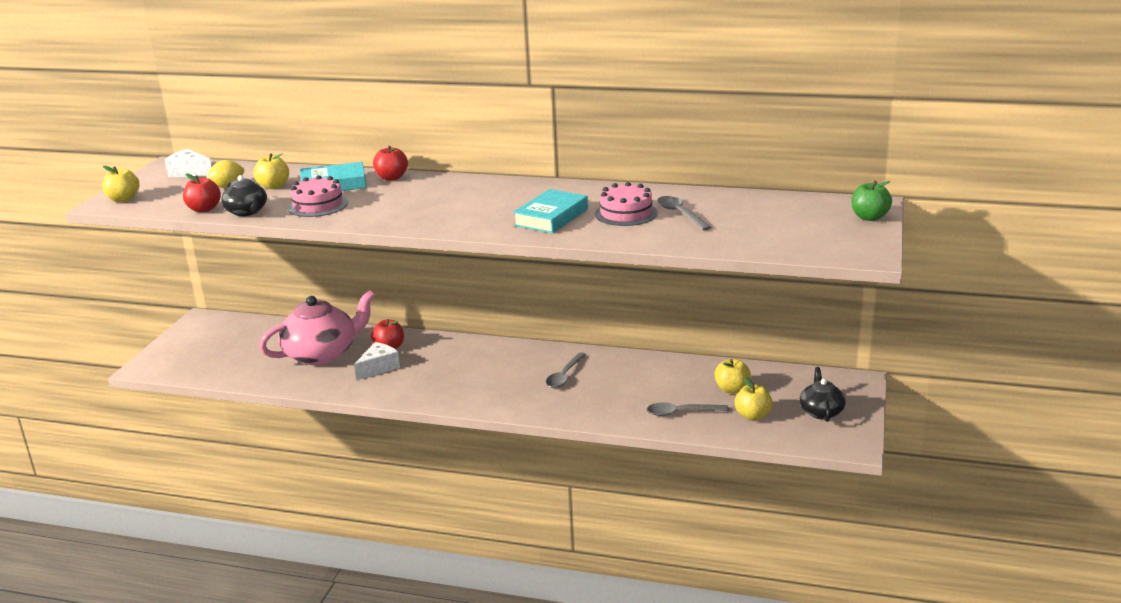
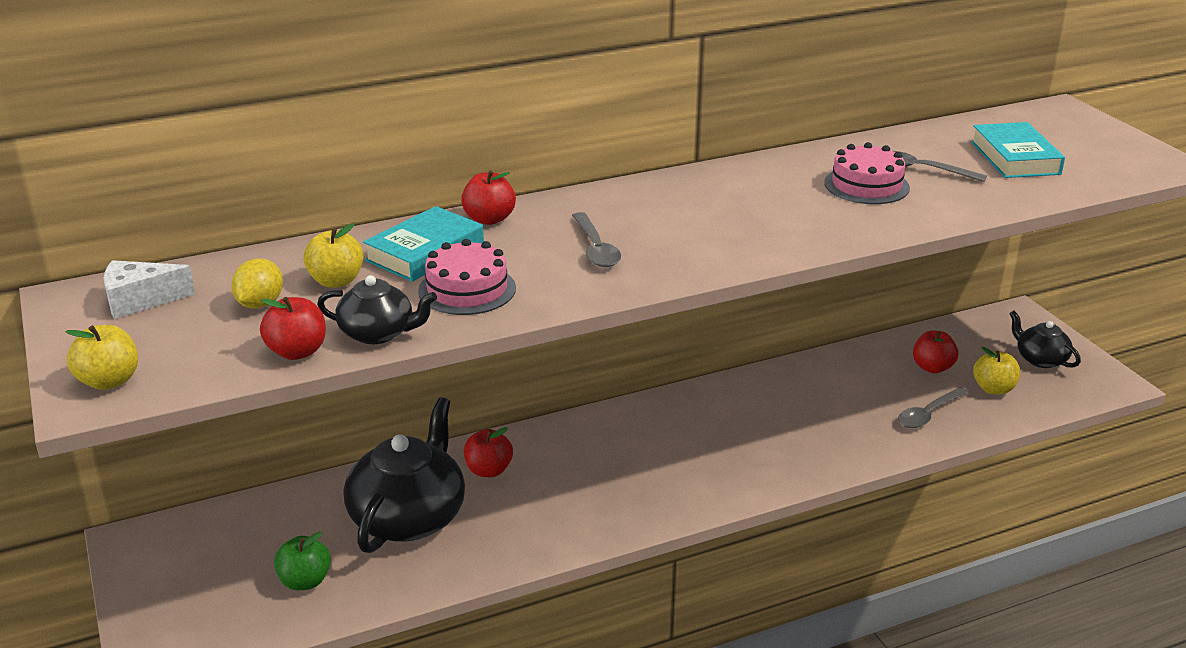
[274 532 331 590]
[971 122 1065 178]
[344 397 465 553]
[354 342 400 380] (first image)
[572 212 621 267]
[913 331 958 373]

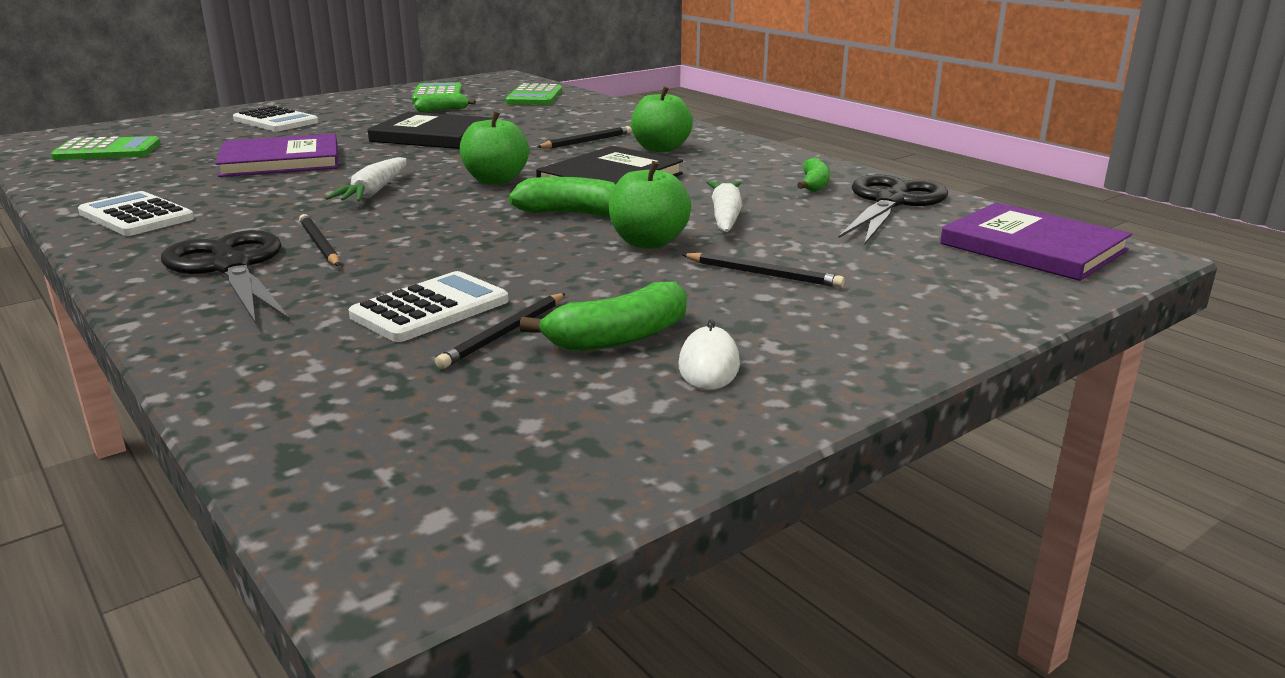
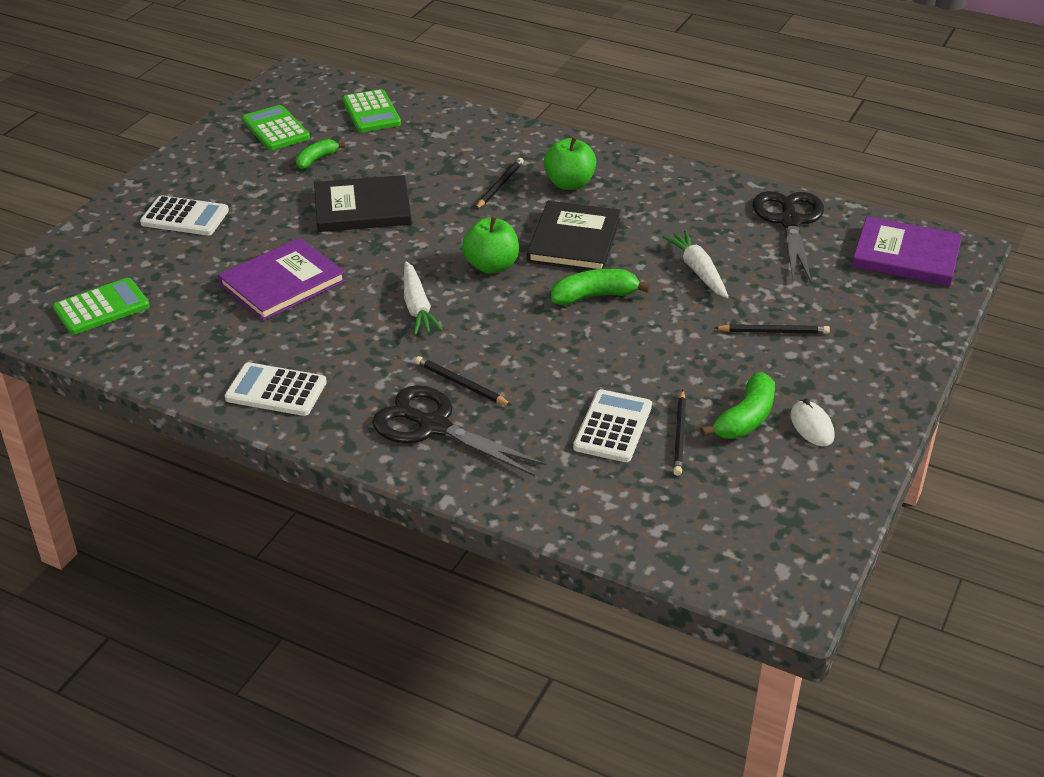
[797 157 830 192] (first image)
[609 161 691 249] (first image)

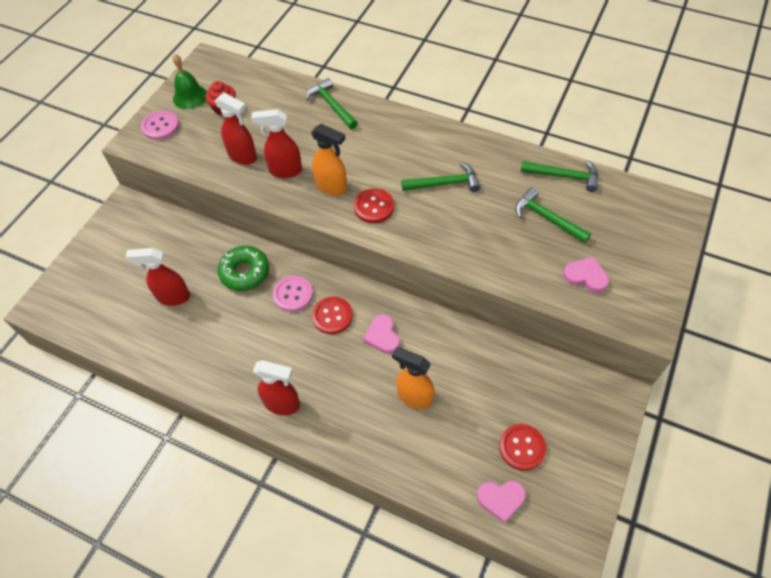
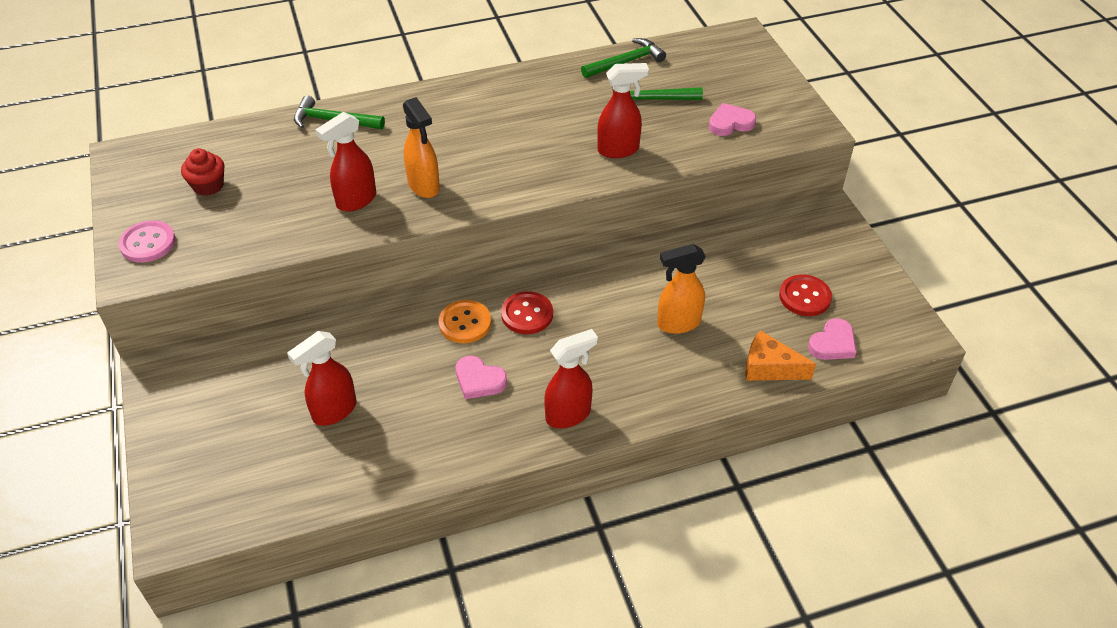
[173 54 207 109] (first image)
[597 63 649 158]
[403 97 440 198]
[401 162 480 192] (first image)
[354 188 394 223] (first image)
[217 246 269 291] (first image)
[439 300 491 343]
[456 356 507 399]
[745 330 816 381]

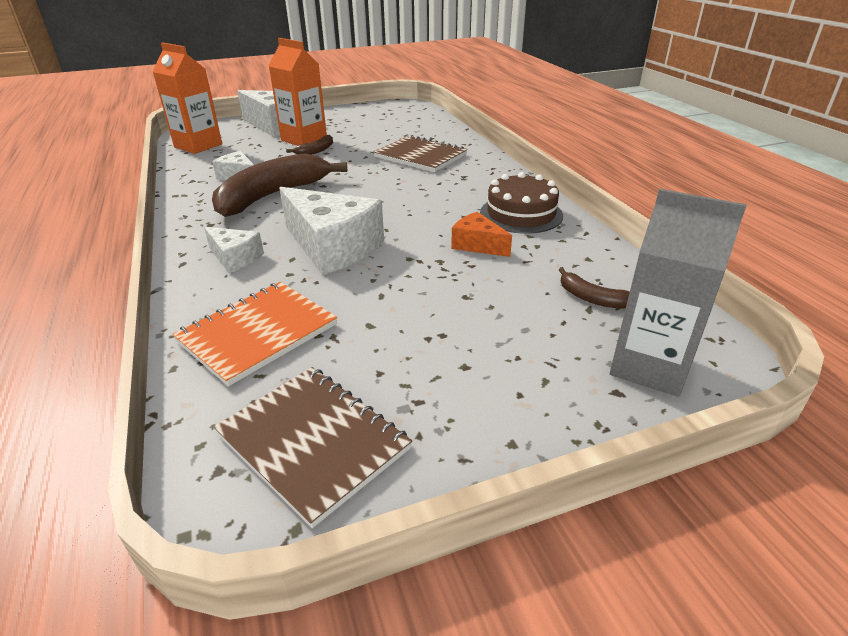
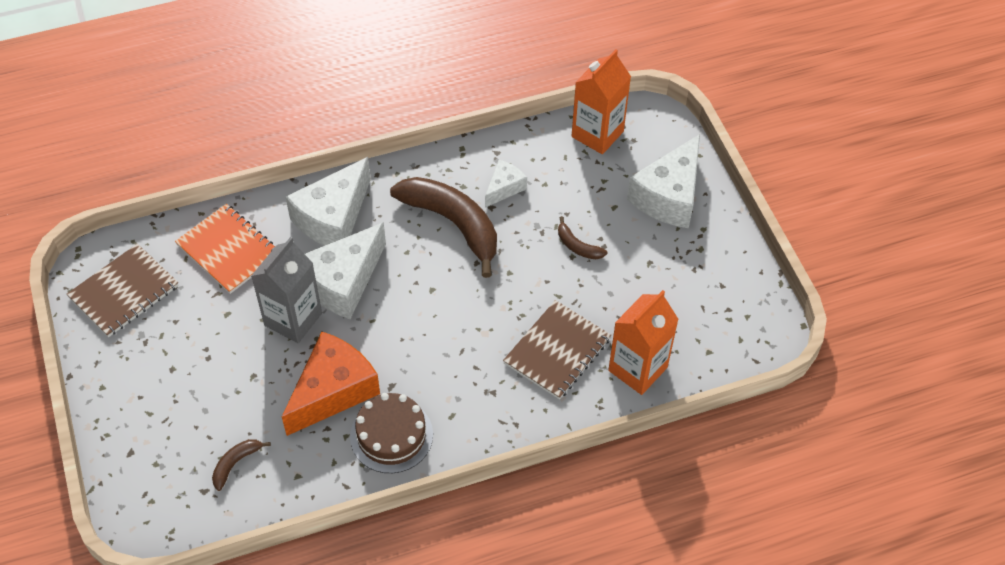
[608 290 679 395]
[251 237 322 343]
[282 332 380 436]
[286 157 371 246]

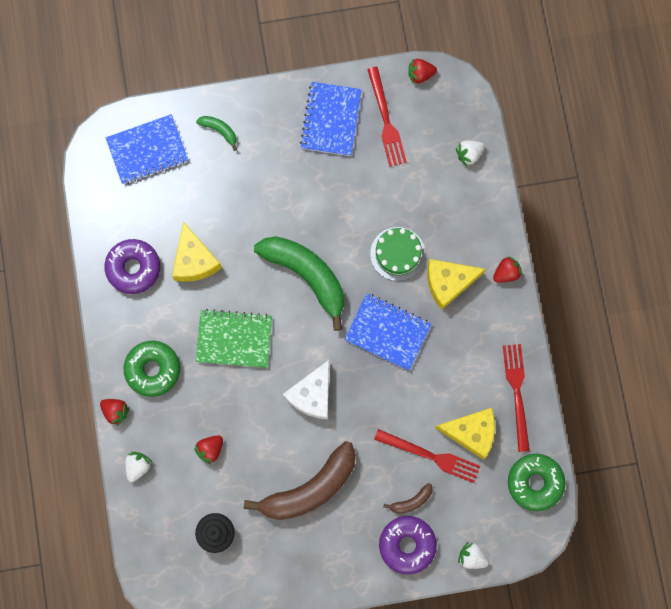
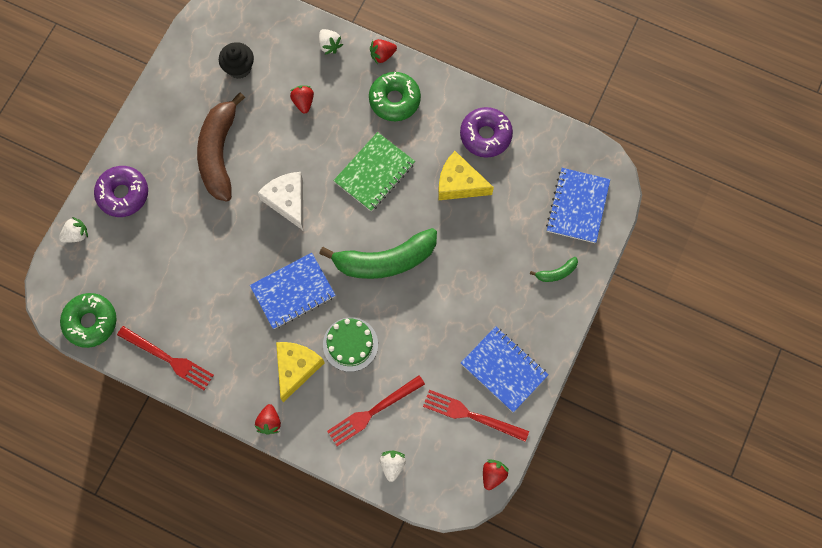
[435 408 495 459] (first image)
[327 375 425 446]
[383 483 433 514] (first image)

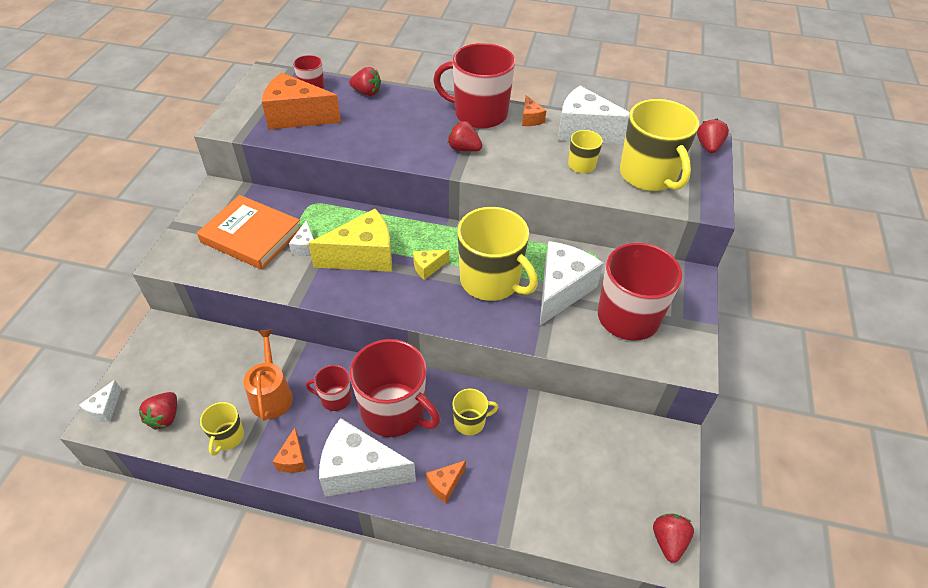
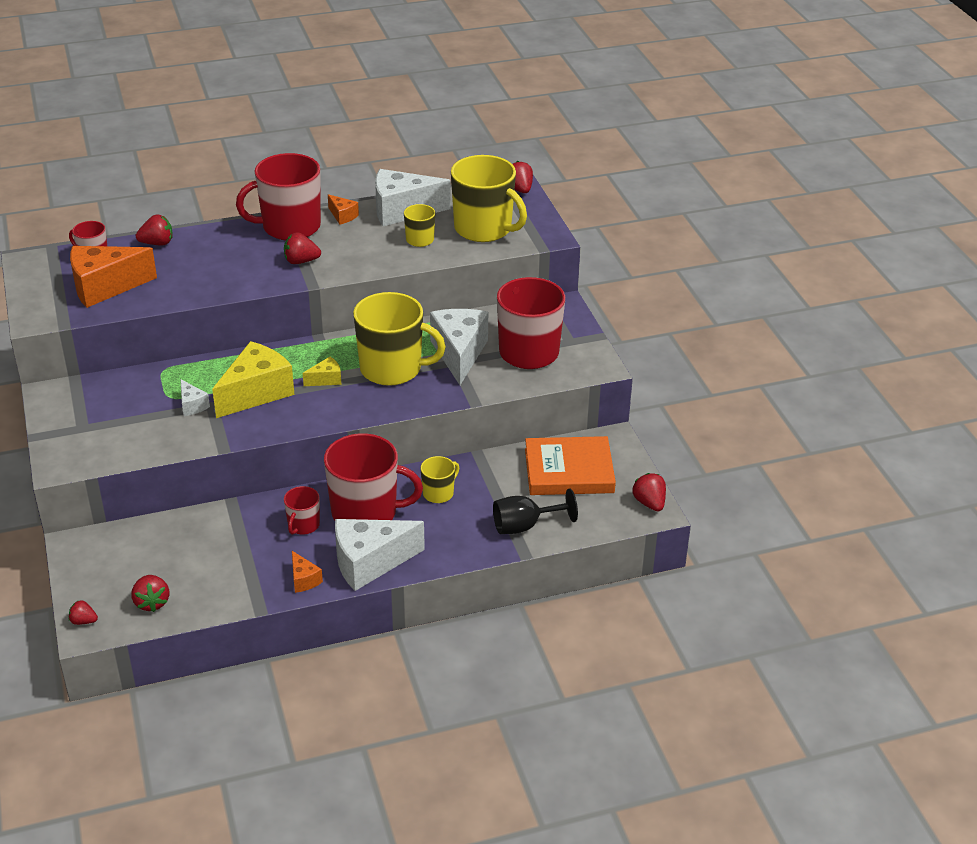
[525 436 616 495]
[303 357 341 386]
[244 330 293 421] (first image)
[284 486 320 535]
[68 600 98 625]
[200 402 244 456] (first image)
[426 460 466 503] (first image)
[493 488 578 534]

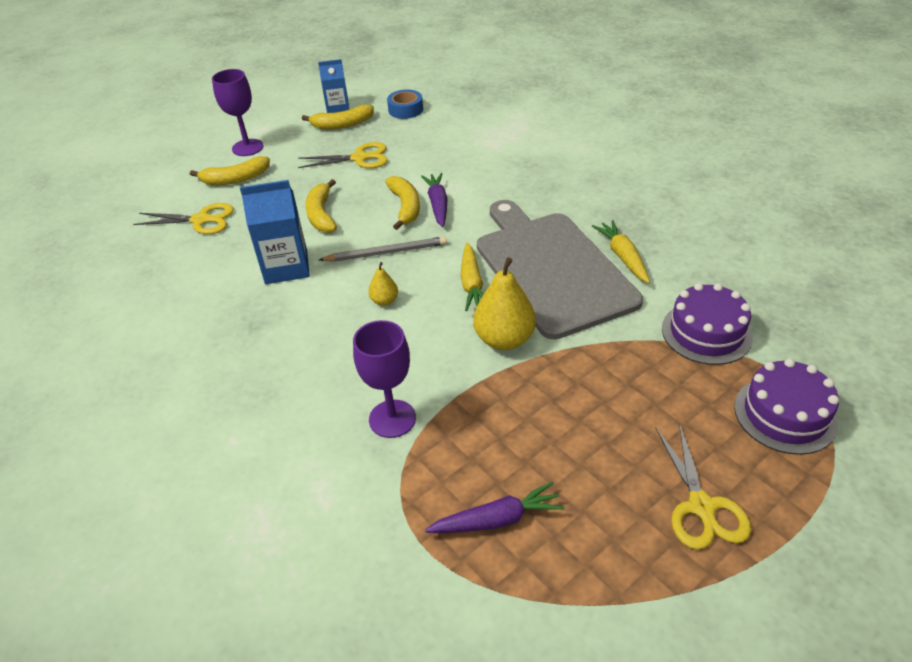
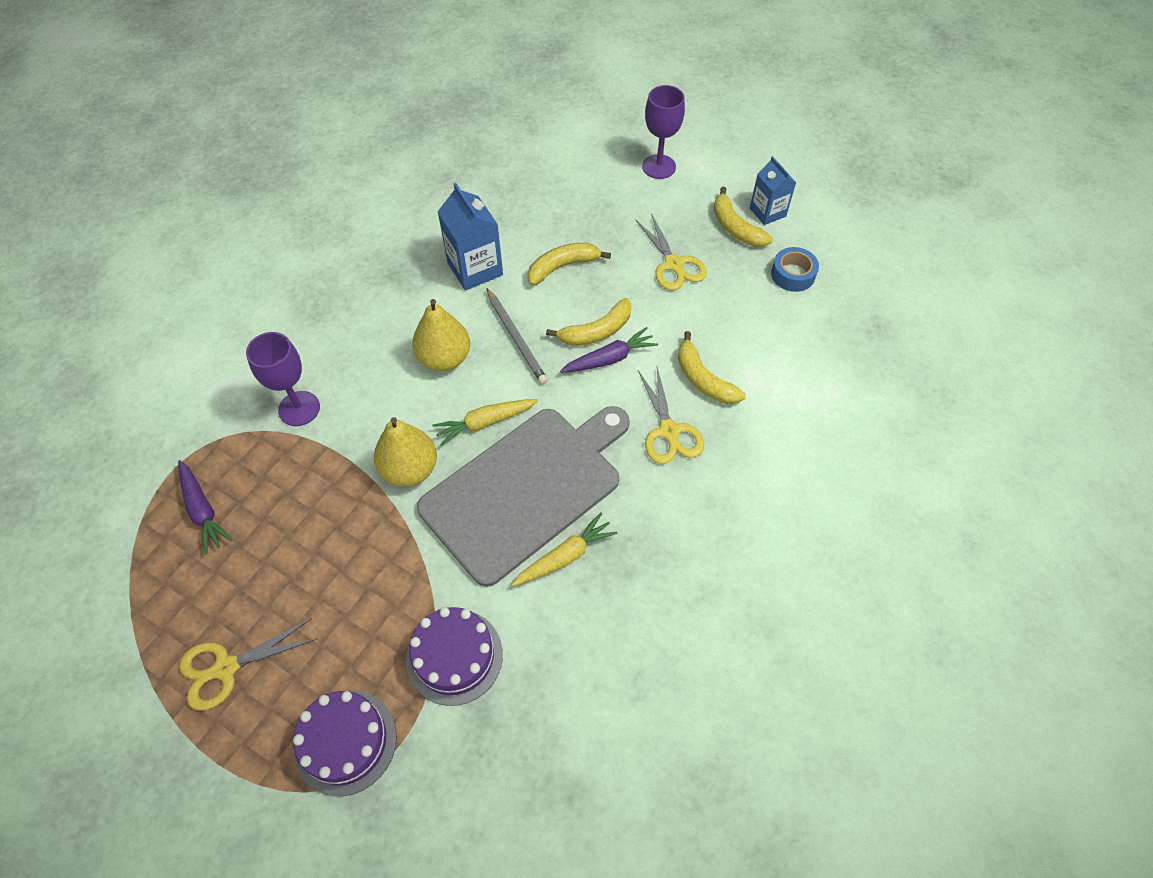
[678 331 746 404]
[638 367 704 464]
[412 299 470 371]

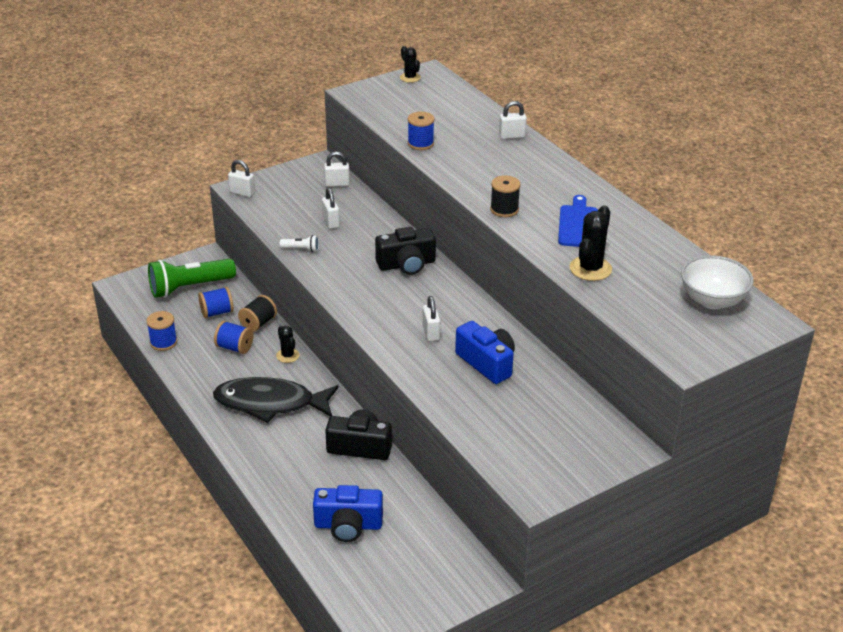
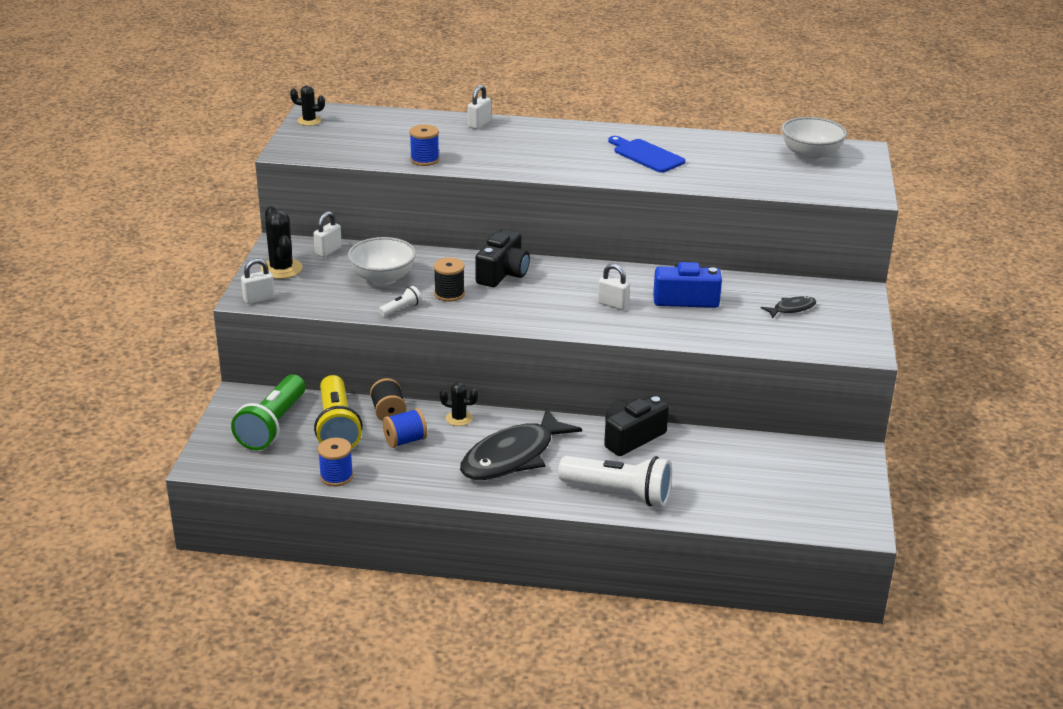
[434 258 465 302]
[348 237 416 286]
[261 206 303 279]
[314 375 363 448]
[313 485 383 542] (first image)
[761 296 816 318]
[558 456 672 506]

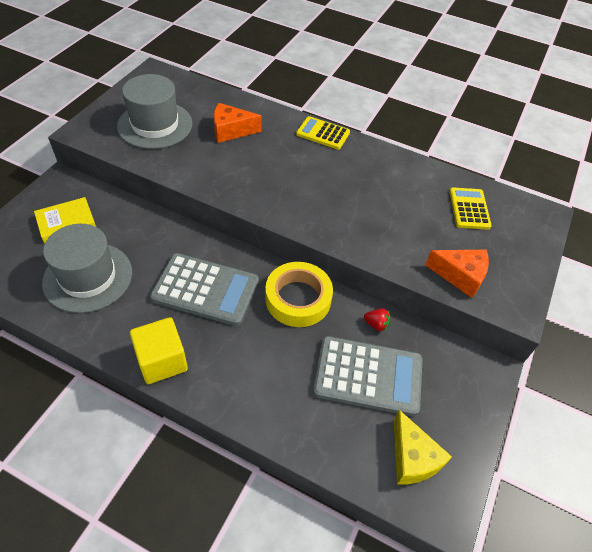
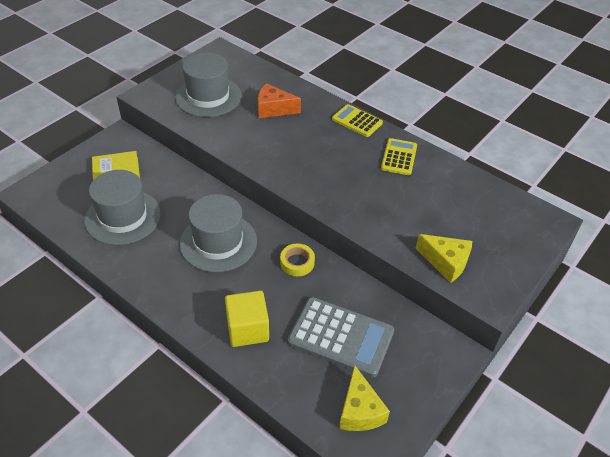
[381 138 417 175]
[416 234 472 283]
[179 194 257 272]
[280 244 315 276]
[364 308 390 331] (first image)
[225 291 269 347]

